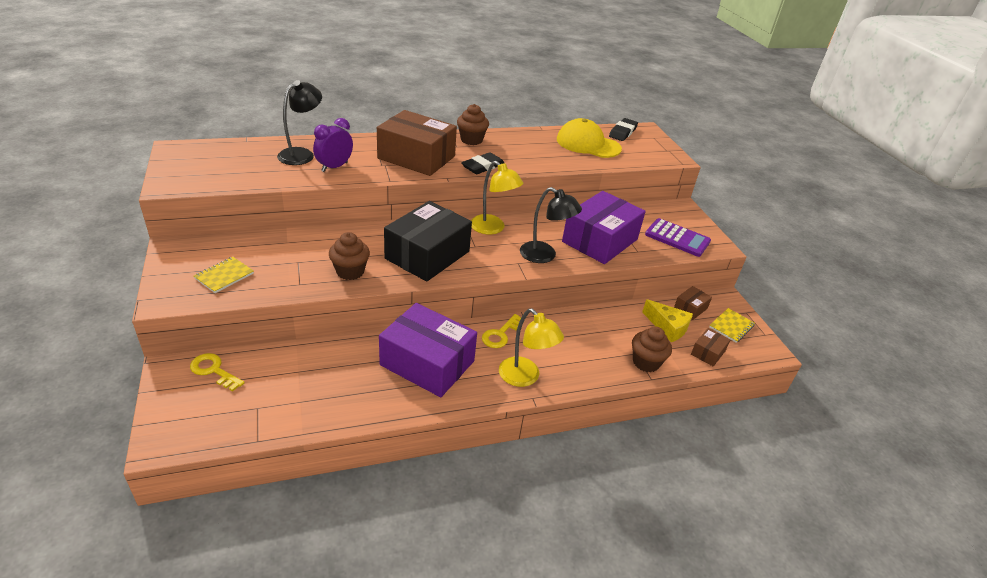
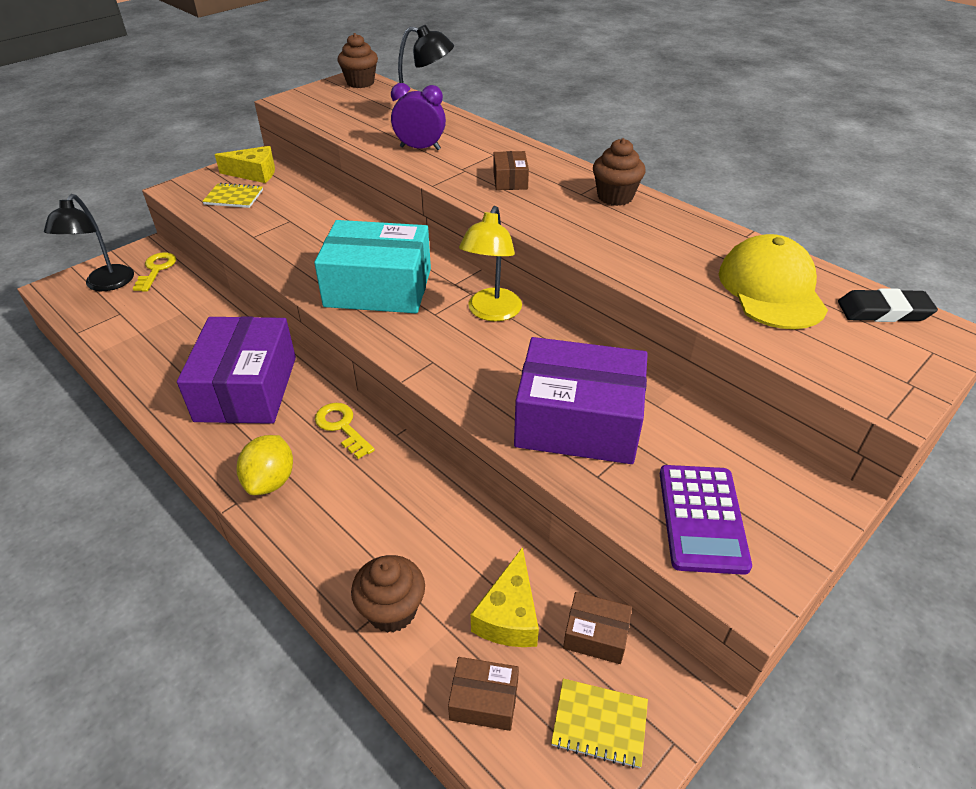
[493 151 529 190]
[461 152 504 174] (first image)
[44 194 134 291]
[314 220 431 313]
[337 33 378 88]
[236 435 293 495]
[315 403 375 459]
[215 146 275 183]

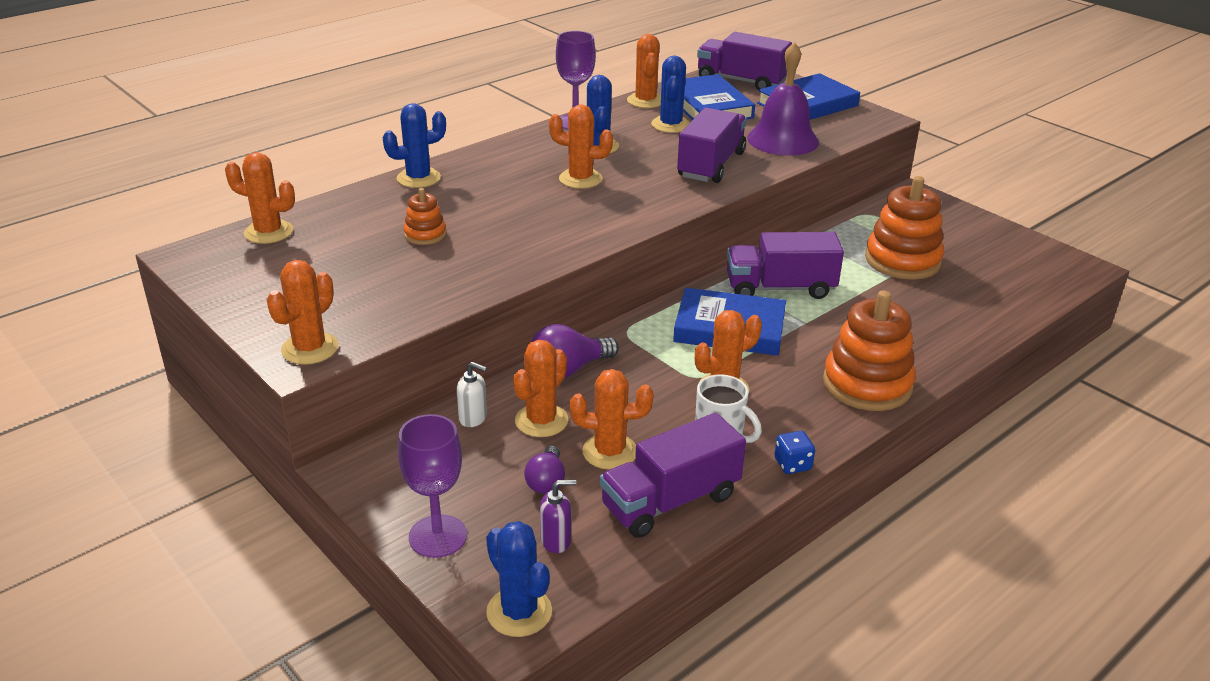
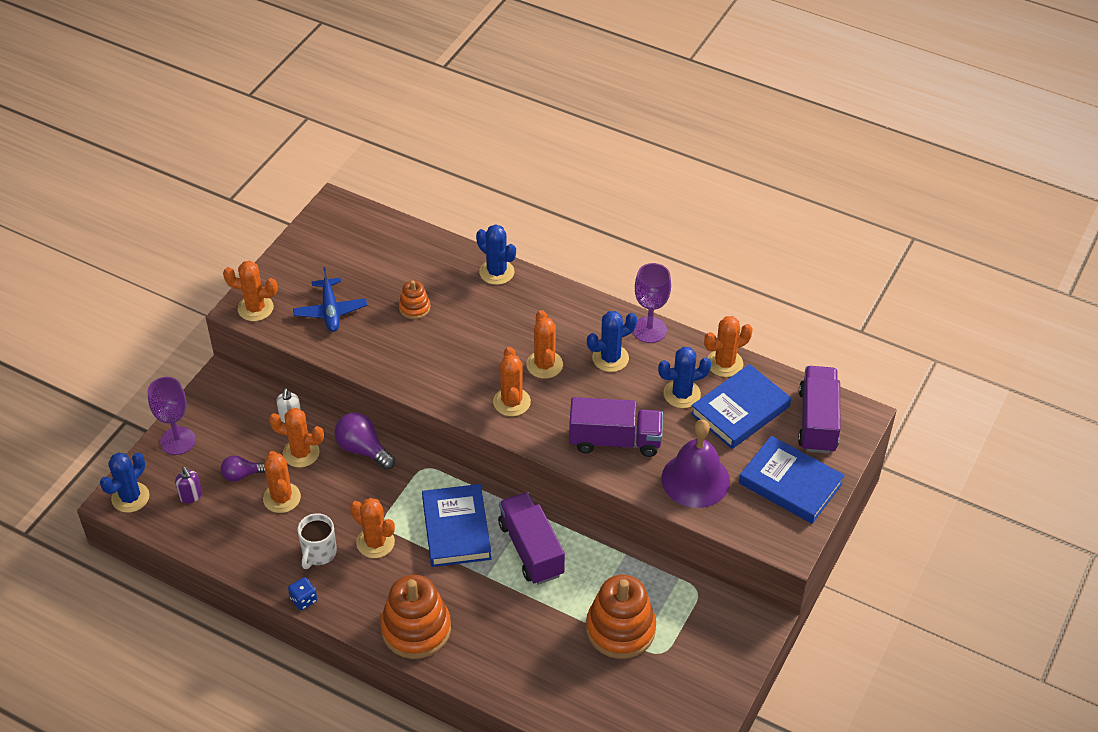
[493 347 531 416]
[600 413 746 538] (first image)
[293 267 367 332]

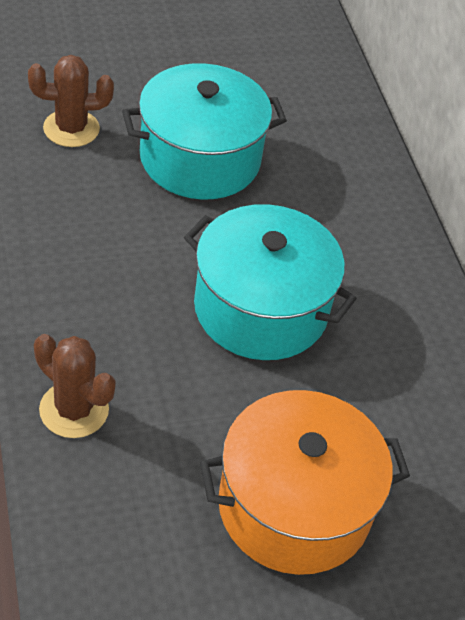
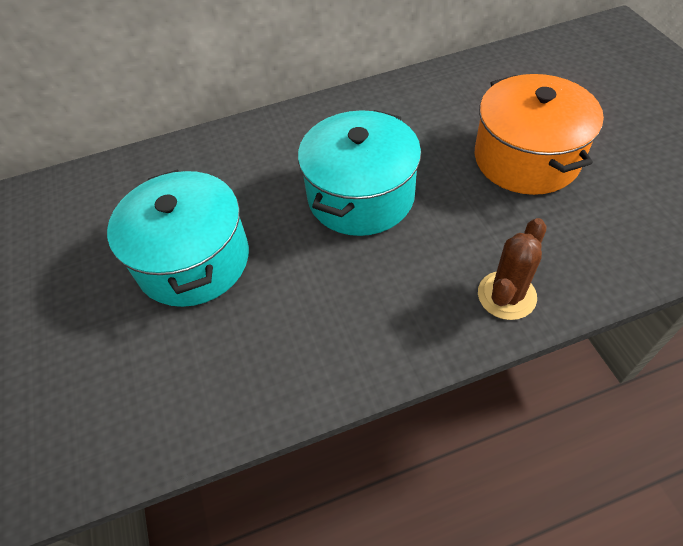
[28 55 114 147] (first image)

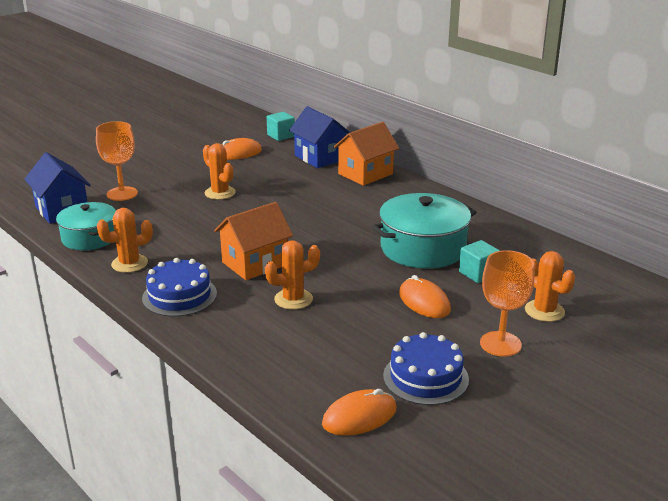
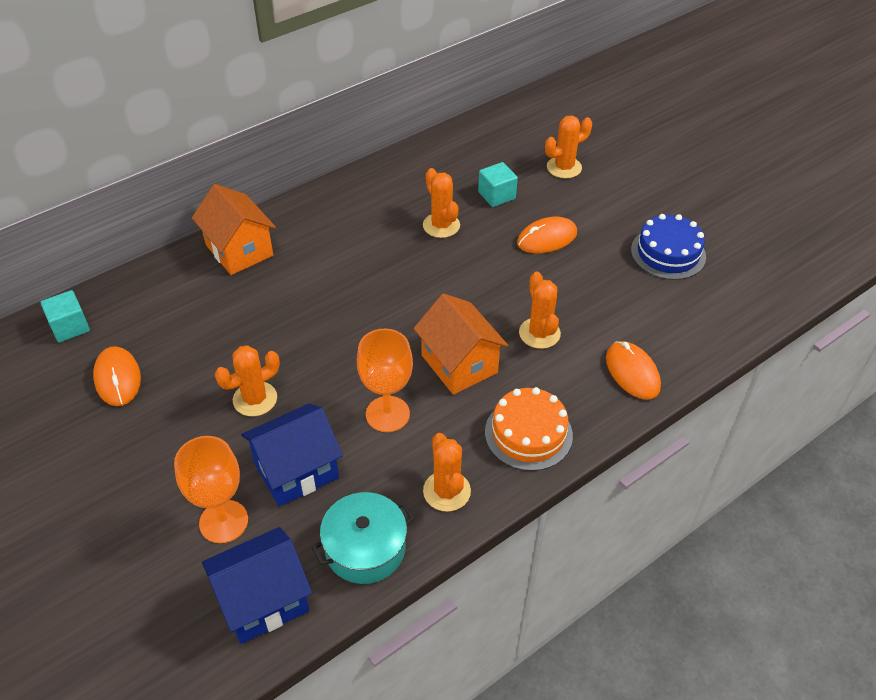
[241 403 343 507]
[423 168 460 238]
[357 329 413 432]
[485 387 573 471]
[606 341 661 400]

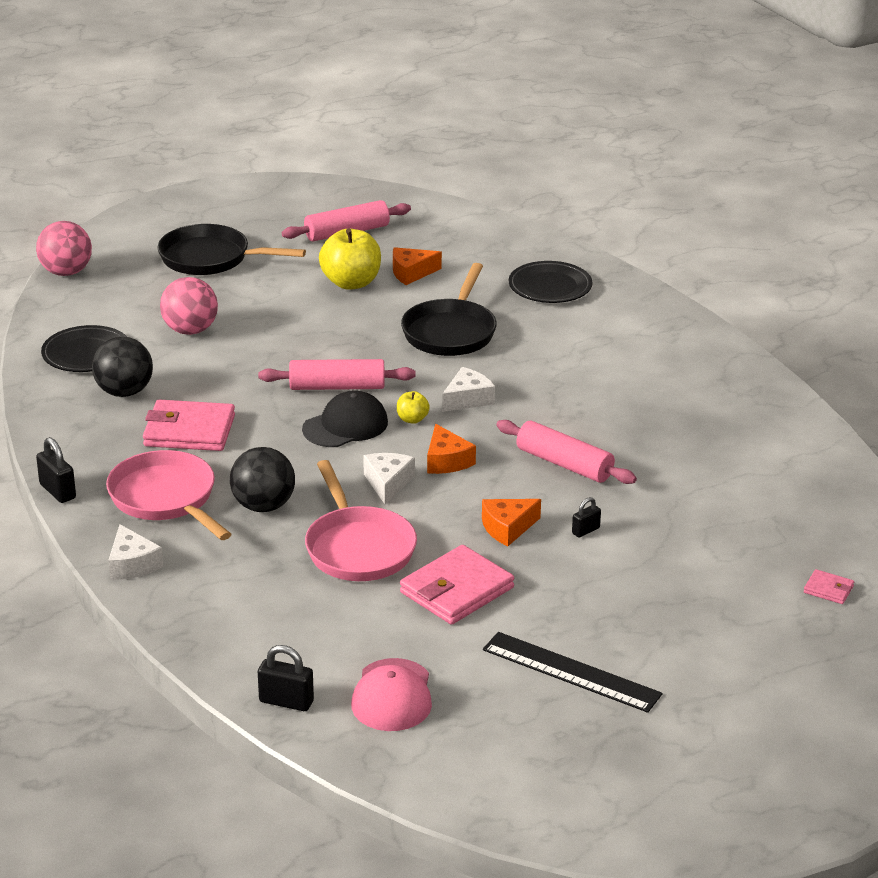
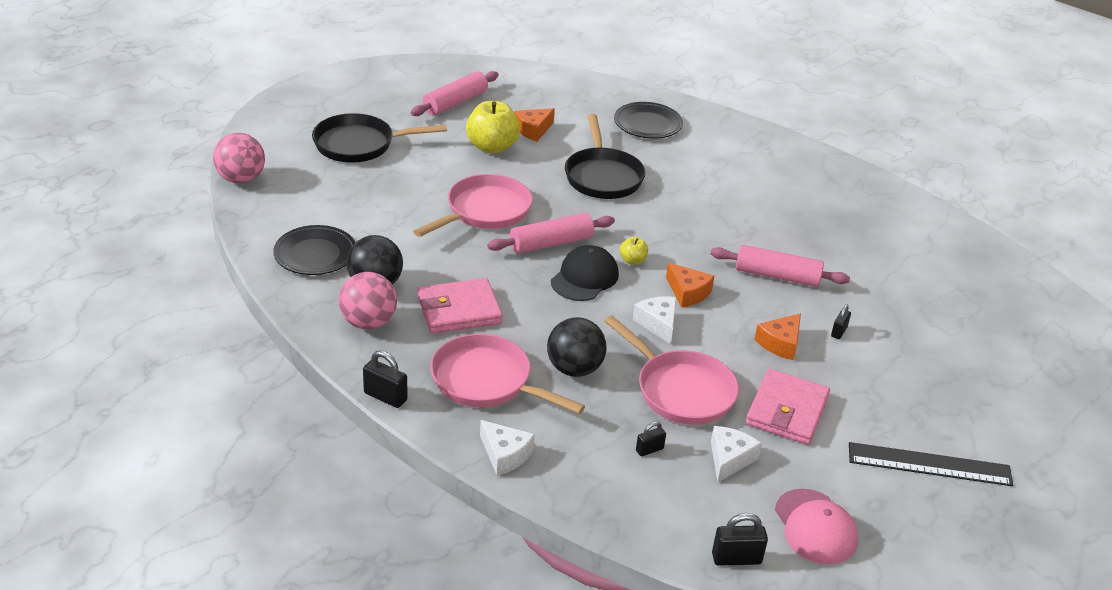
[339 272 397 329]
[711 426 762 483]
[804 569 854 604] (first image)
[413 174 532 237]
[636 422 666 457]

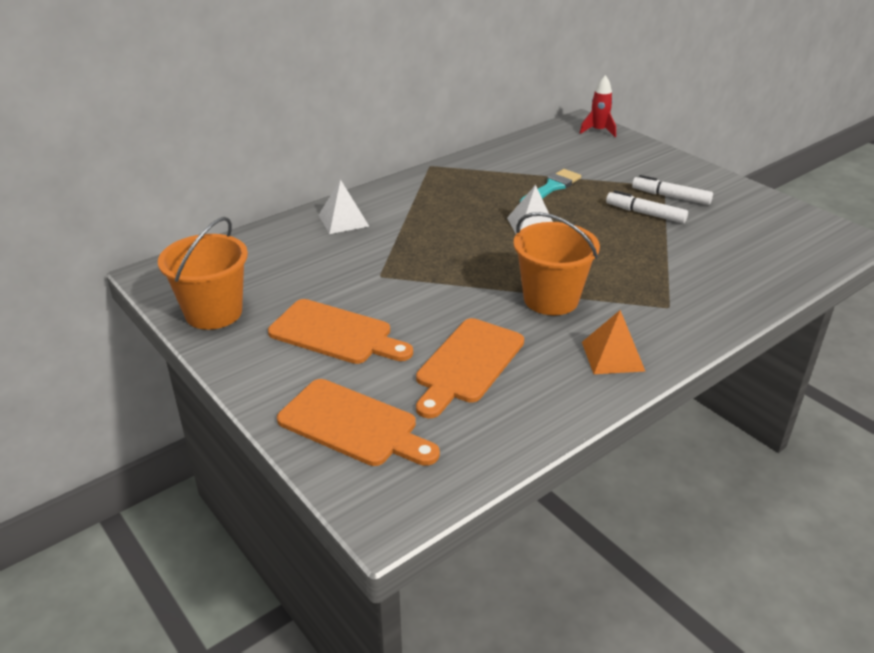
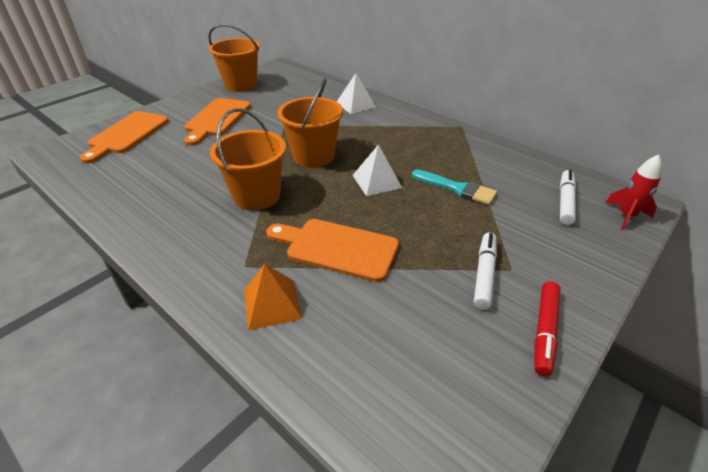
[560 170 576 225]
[244 264 302 330]
[266 219 399 282]
[278 78 344 168]
[534 281 561 376]

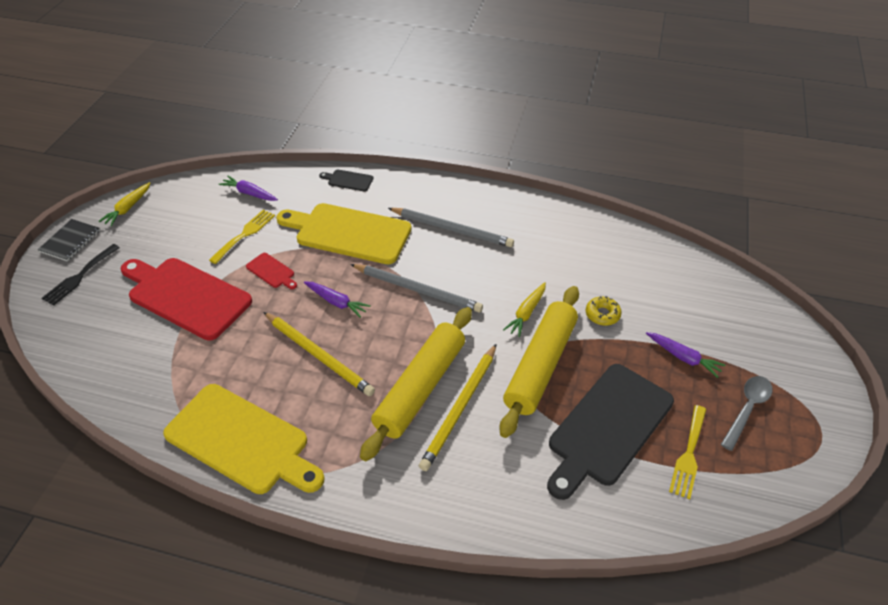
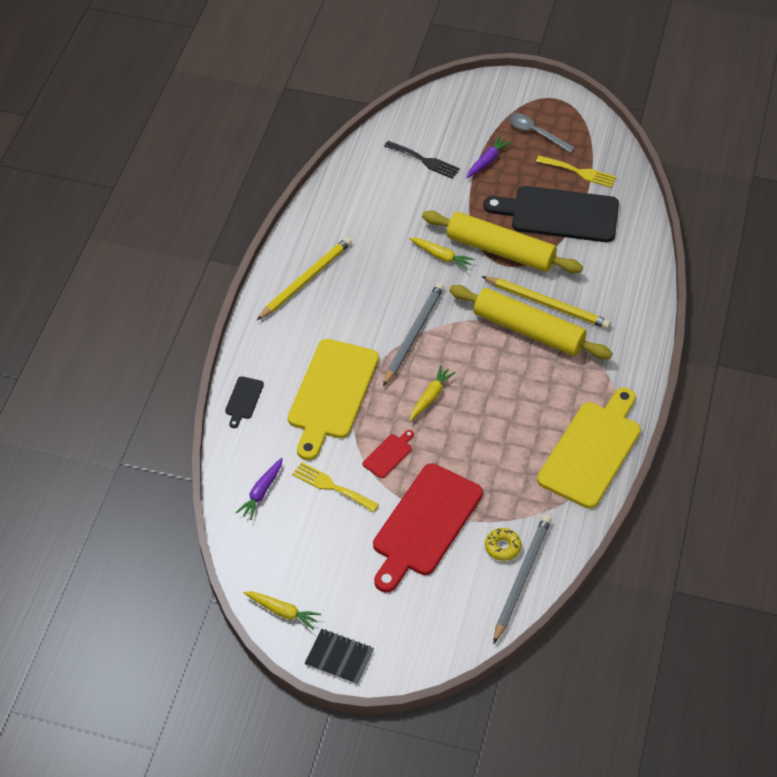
[493 515 551 644]
[384 141 460 179]
[410 365 456 421]
[485 528 521 561]
[257 237 352 320]
[483 186 619 242]

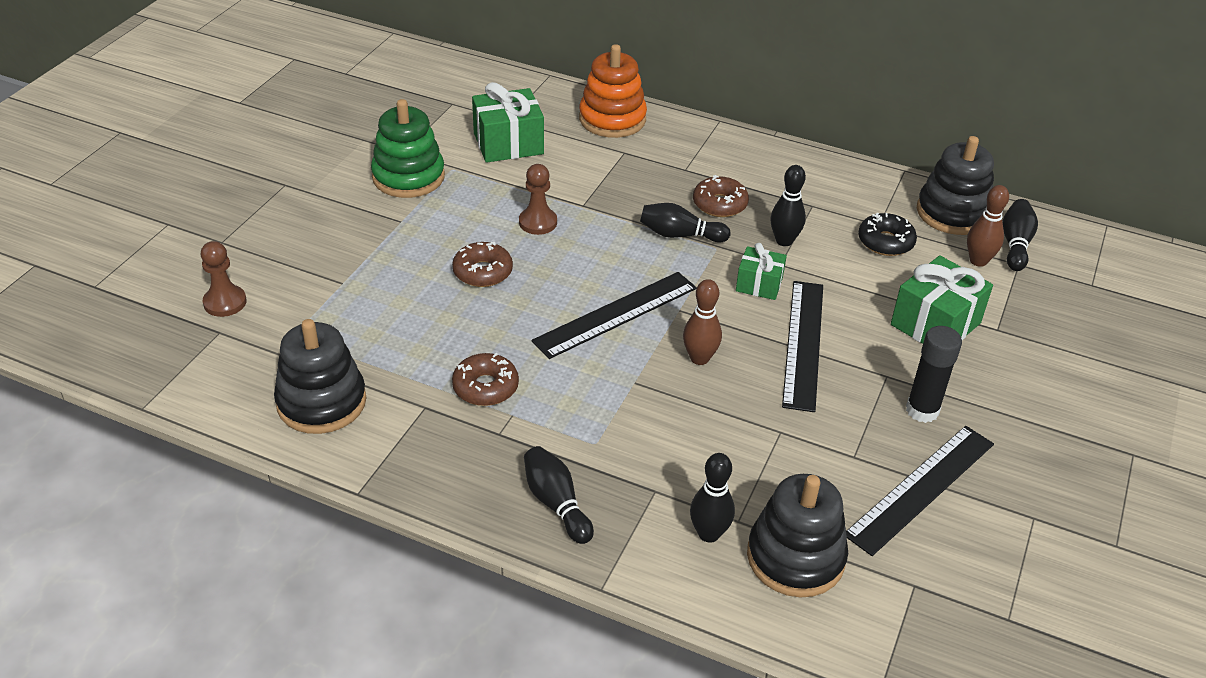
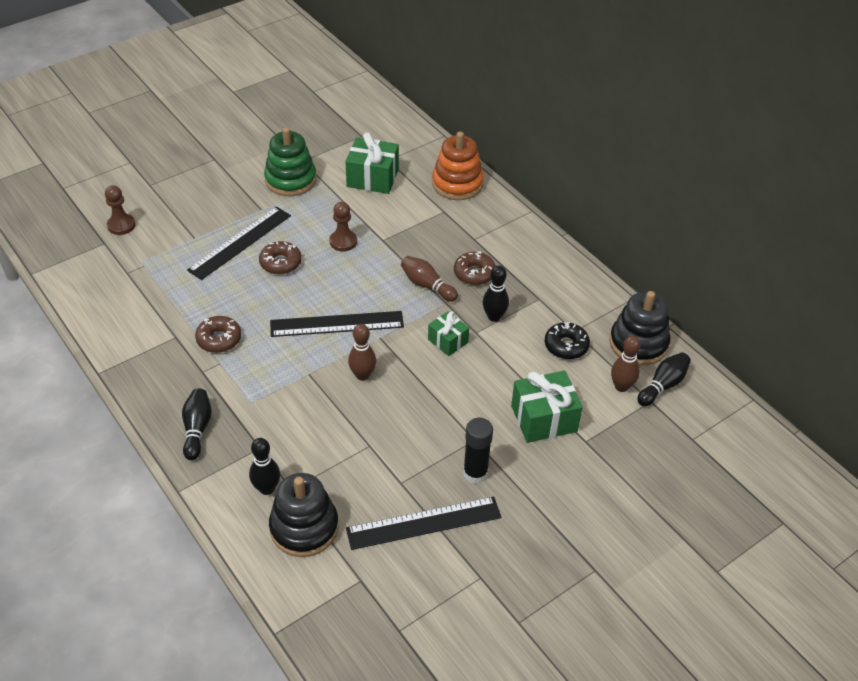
[401 256 458 302]
[187 207 291 280]
[274 319 366 434] (first image)

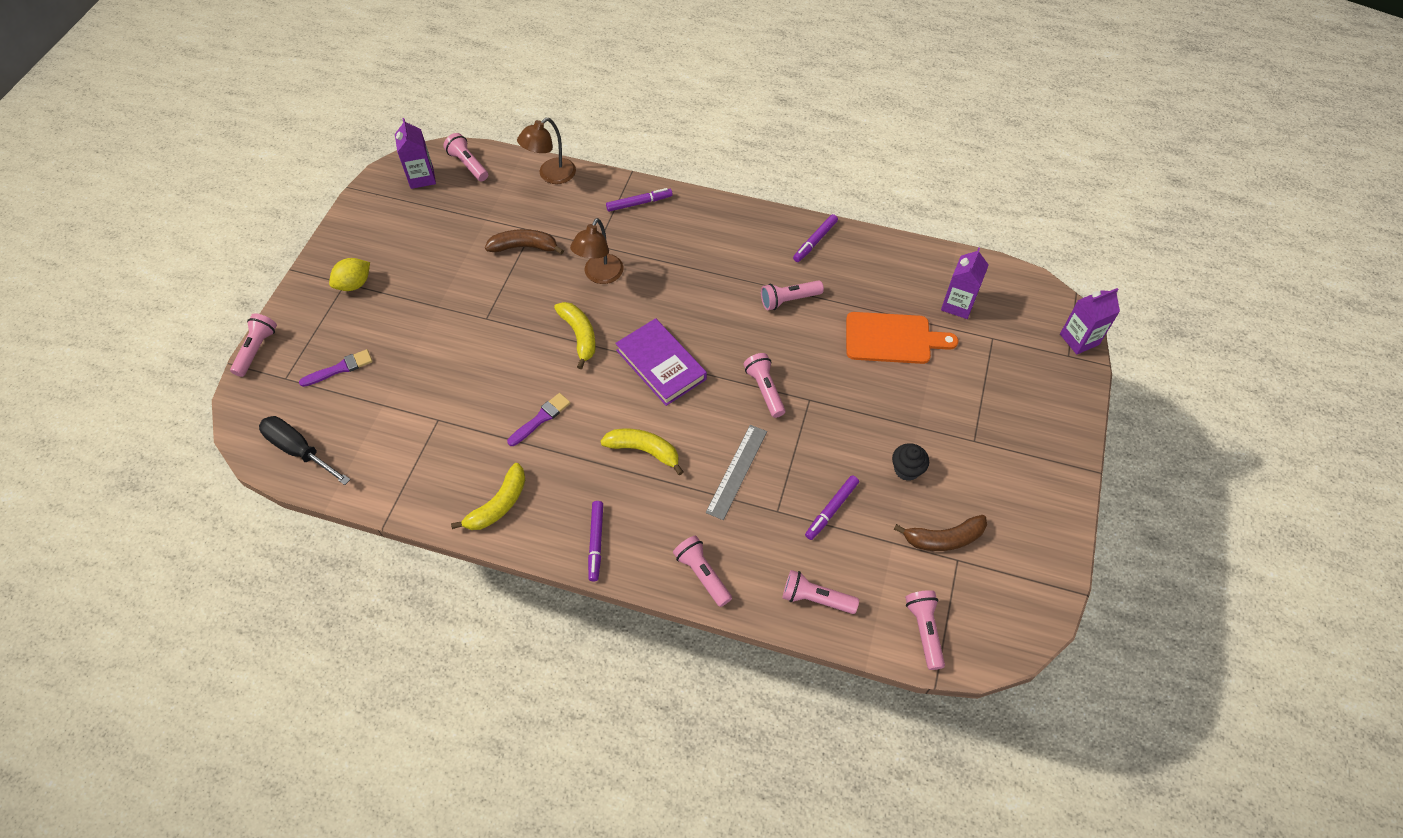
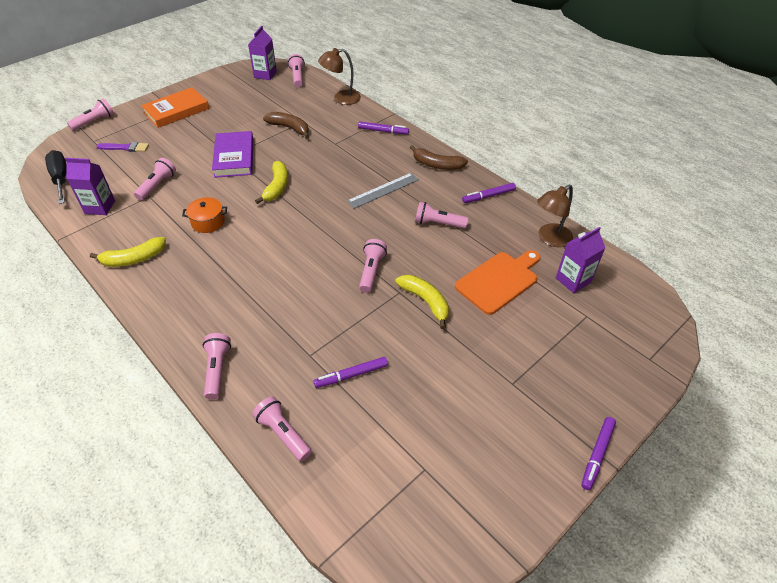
[537 185 573 247]
[141 87 209 128]
[65 158 115 215]
[455 250 540 315]
[212 131 253 178]
[182 197 227 233]
[347 173 419 209]
[395 275 449 329]
[892 443 929 481] (first image)
[581 417 616 490]
[410 145 468 170]
[134 158 176 201]

